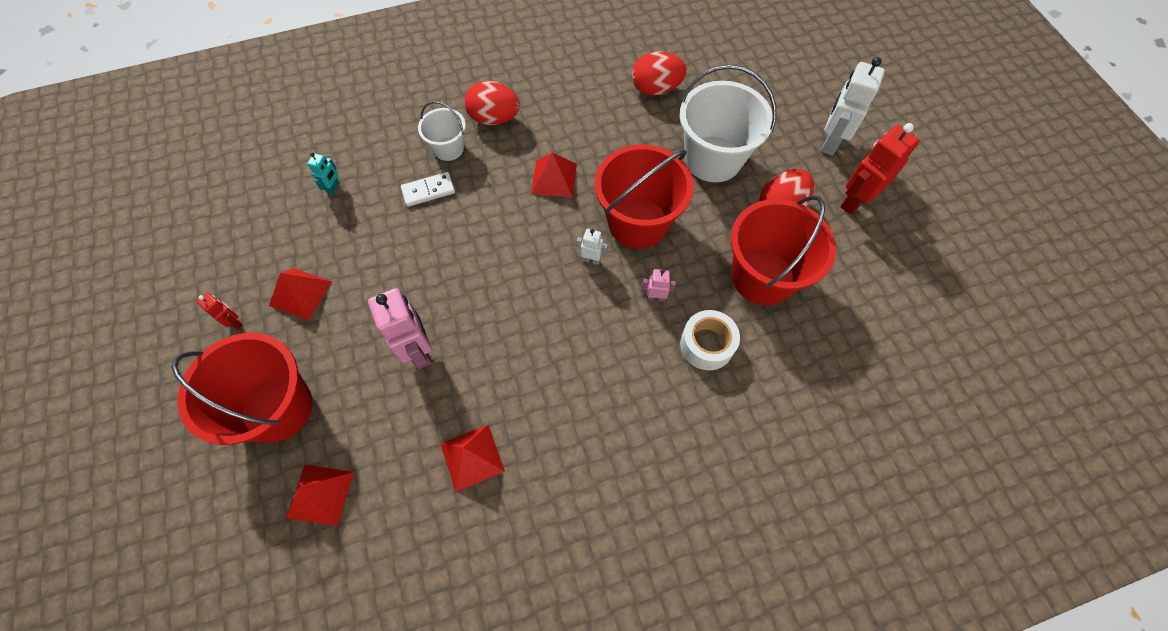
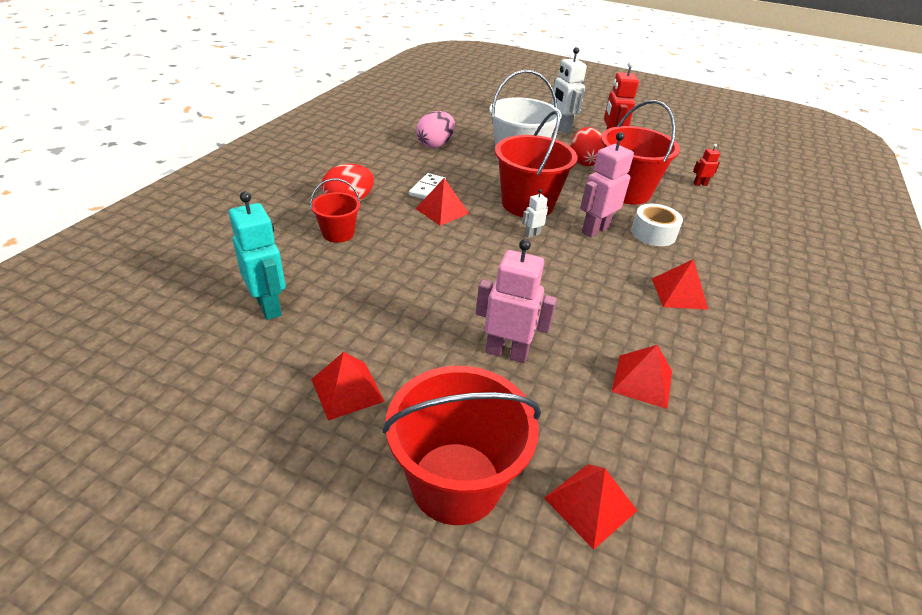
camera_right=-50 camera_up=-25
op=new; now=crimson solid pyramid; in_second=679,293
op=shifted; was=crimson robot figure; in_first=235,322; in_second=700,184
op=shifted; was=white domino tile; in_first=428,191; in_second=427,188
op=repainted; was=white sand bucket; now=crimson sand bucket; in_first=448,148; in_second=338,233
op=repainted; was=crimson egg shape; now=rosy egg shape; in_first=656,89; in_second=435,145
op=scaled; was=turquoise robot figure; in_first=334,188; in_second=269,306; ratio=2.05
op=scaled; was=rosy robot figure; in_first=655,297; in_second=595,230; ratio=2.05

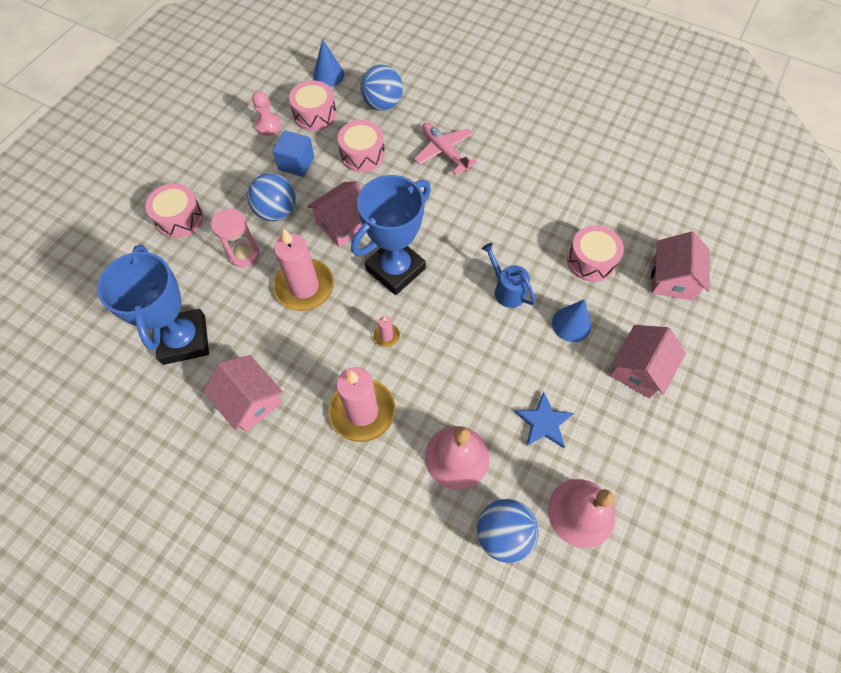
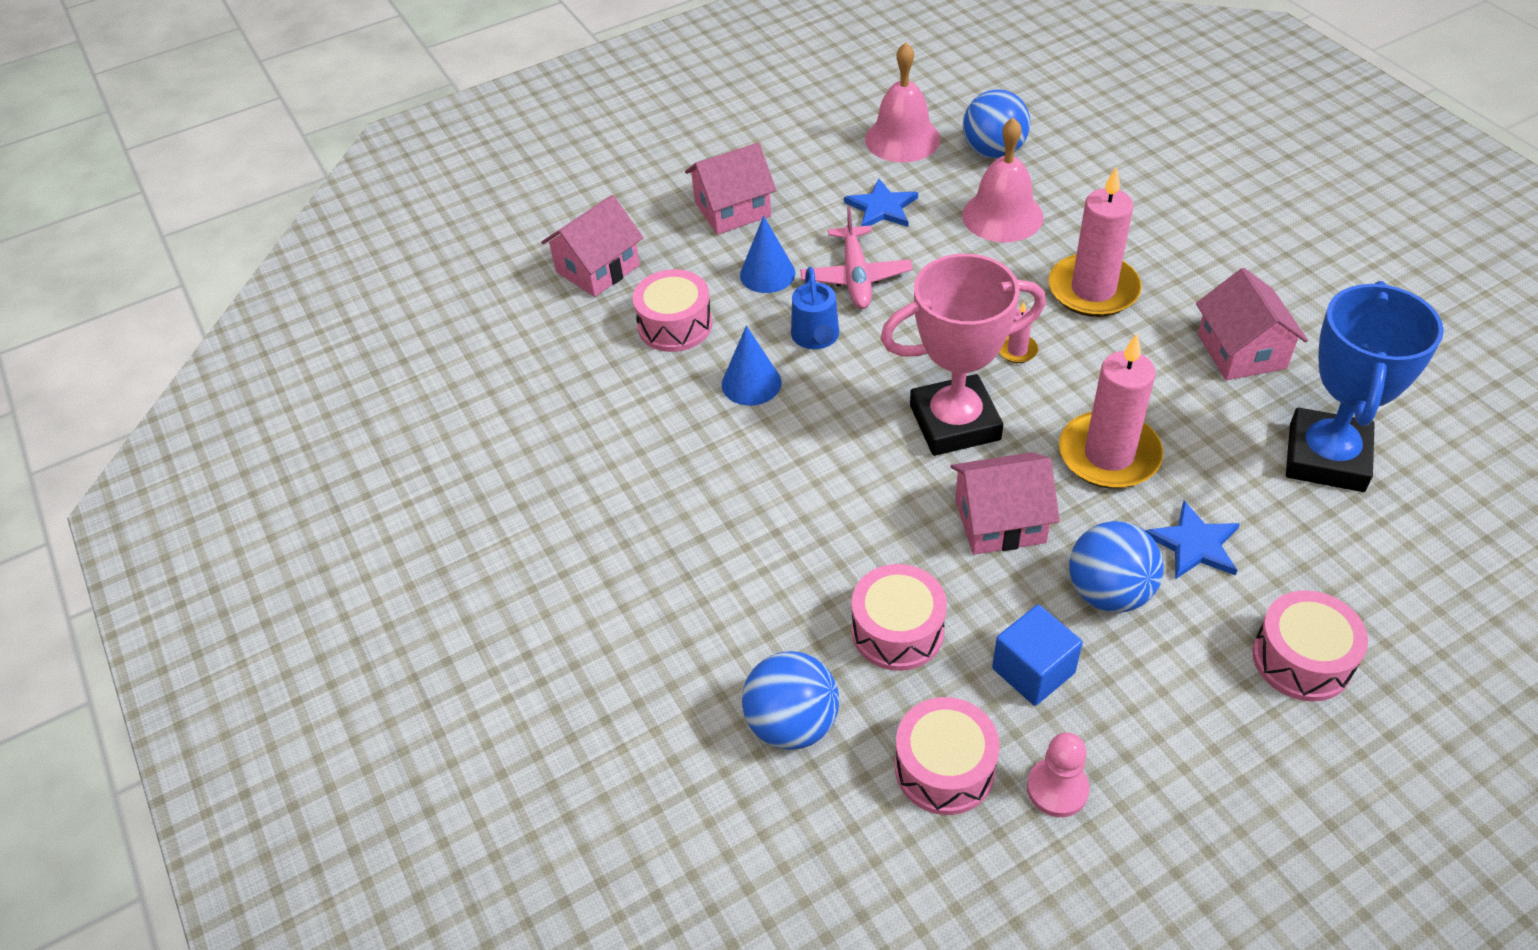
camera_right=-145 camera_up=-15
op=shifted; was=blue solid cone; in_first=328,75; in_second=751,383
op=shifted; was=rosy plane; in_first=444,152; in_second=856,277
op=swapped; was=rosy hourglass; now=blue star shape; in_first=243,254; in_second=1194,544
op=repainted; was=blue award cup; now=rosy award cup; in_first=395,269; in_second=954,423

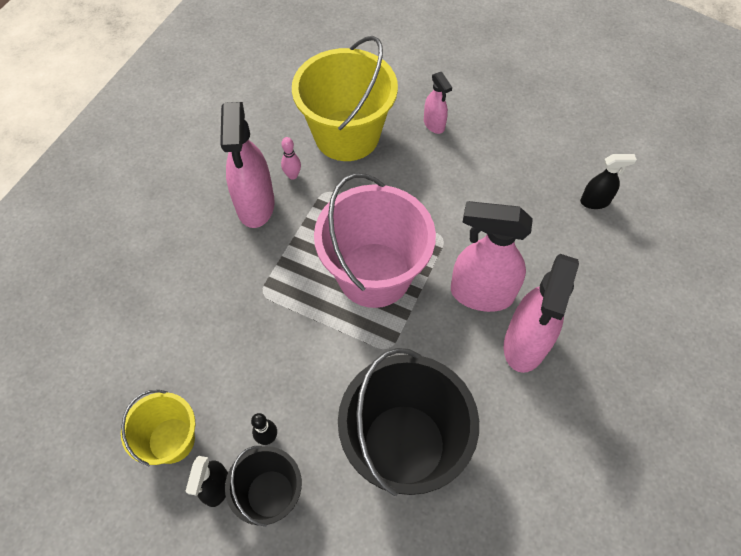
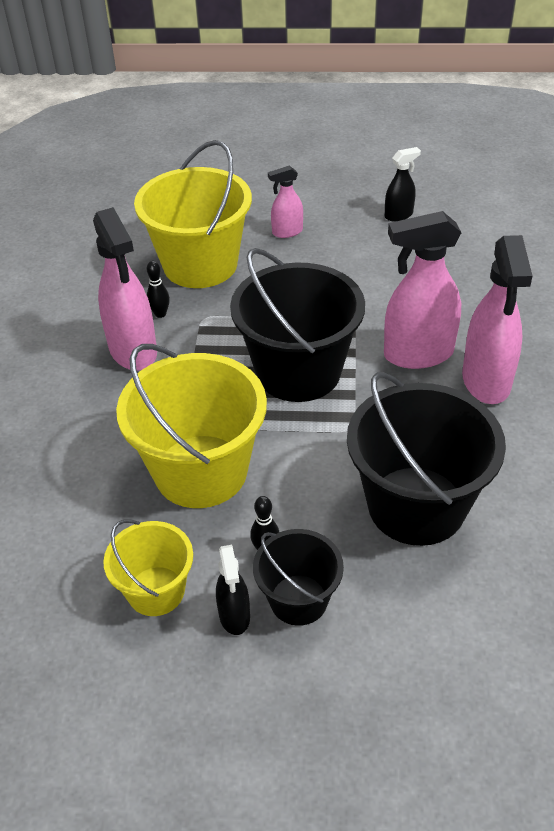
camera_right=-20 camera_up=-15
op=new; now=yellow sand bucket; in_second=201,471
op=shifted; was=jet-black spray cleaner; in_first=595,201; in_second=399,215
op=repainted; was=rosy skittle; now=jet-black skittle; in_first=292,175; in_second=160,314
op=repainted; was=rosy sand bucket; now=jet-black sand bucket; in_first=374,274; in_second=298,372
op=rotated; was=rosy spray cleaner; in_first=434,124; in_second=287,232; clockwise=120

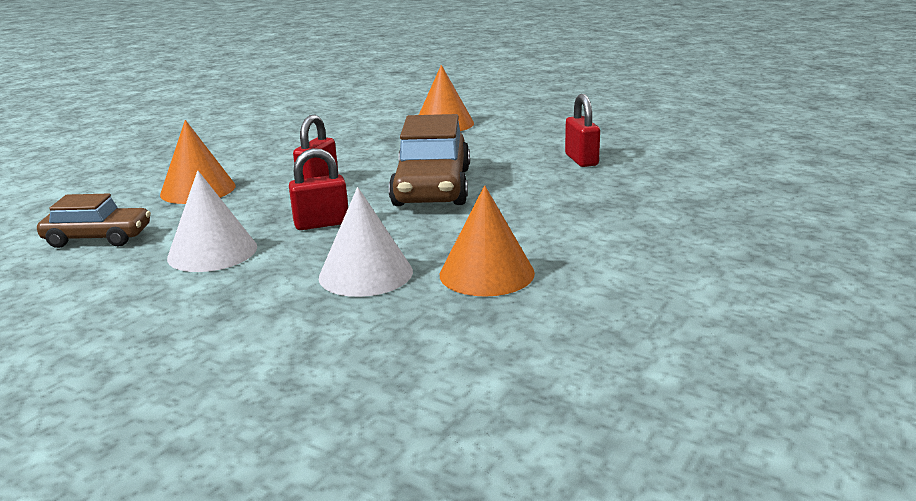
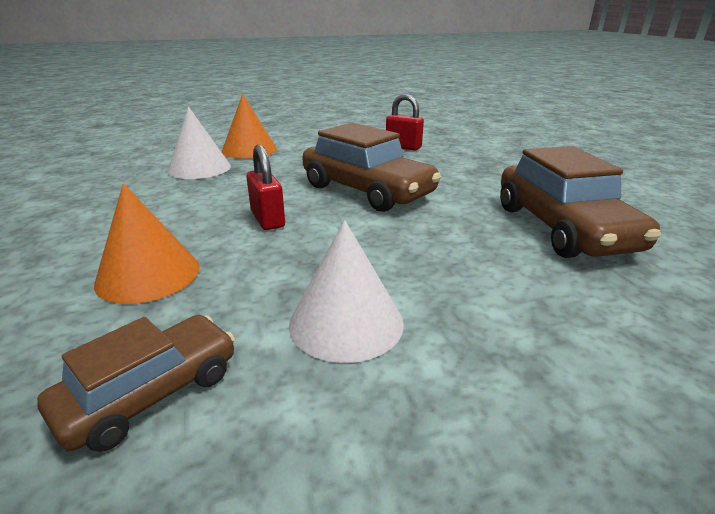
camera_right=-50 camera_up=5
op=gone; was=crimson padlock; in_first=321,224
op=shifted; was=white solid cone; in_first=365,274; in_second=199,168
op=swapped; was=bright orange solid cone; now=brown automobile; in_first=486,273; in_second=563,228

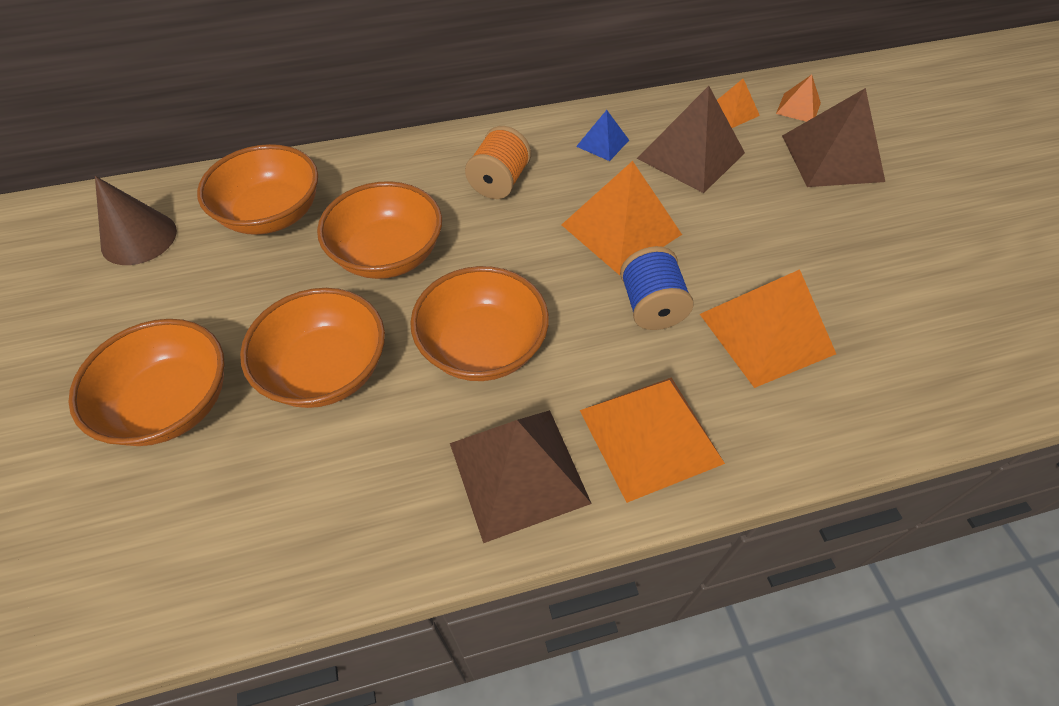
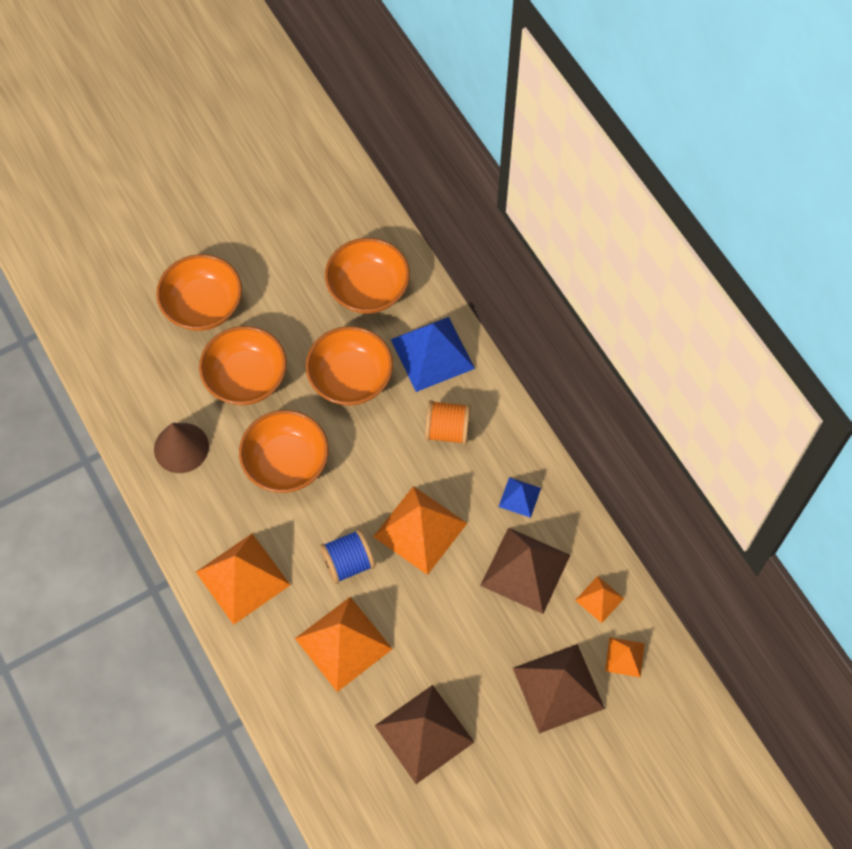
camera_right=75 camera_up=10
op=new; now=blue solid pyramid; in_second=432,353
op=shifted; was=brown solid cone; in_first=139,238; in_second=181,447
op=shifted; was=brown solid pyramid; in_first=518,472; in_second=424,733

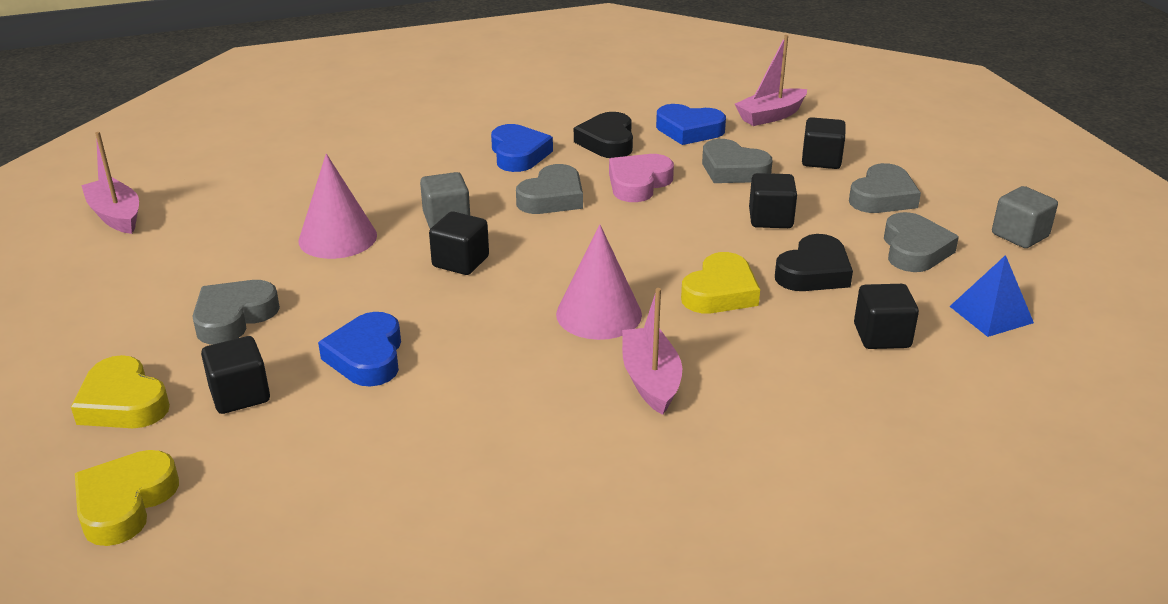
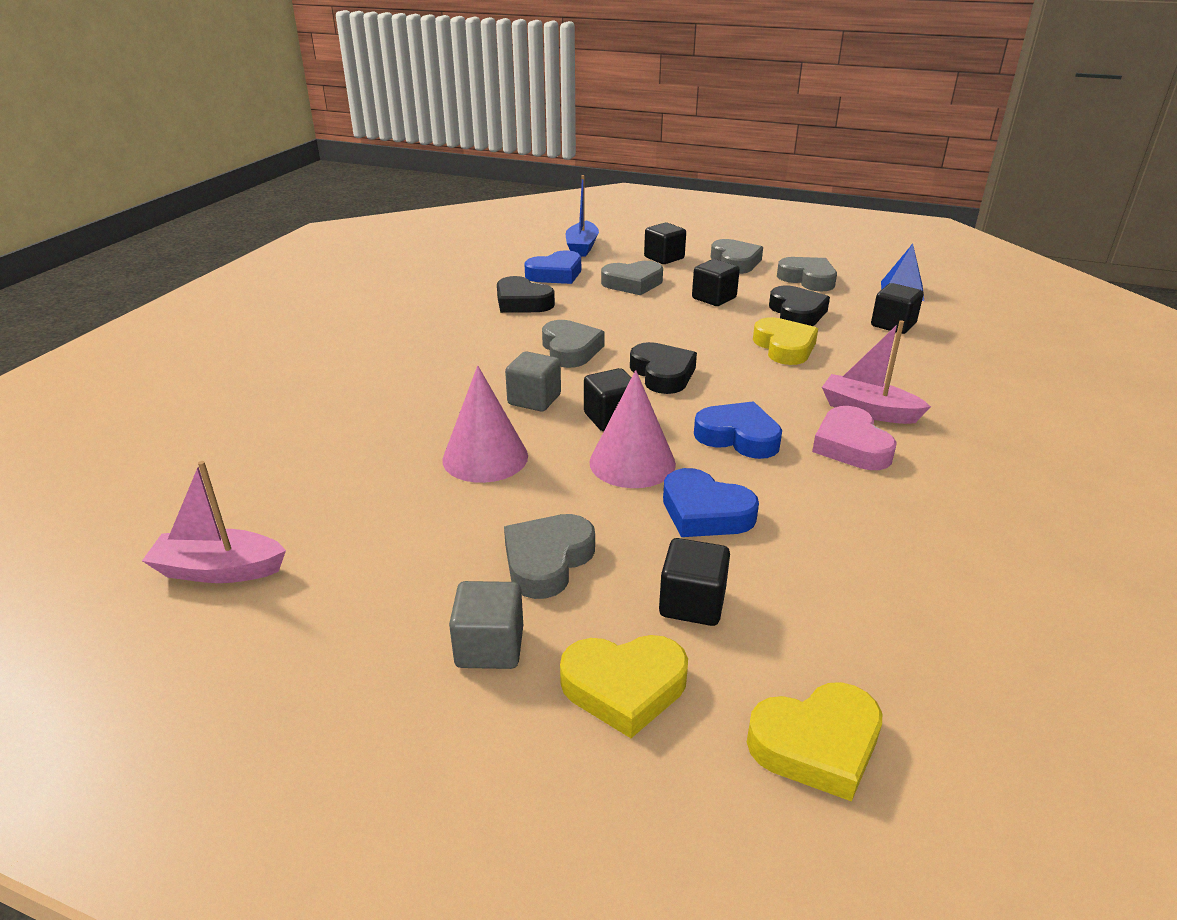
camera_right=-50 camera_up=0
op=new; now=jet-black heart shape; in_second=662,374
op=shifted; was=blue heart shape; in_first=518,154; in_second=738,437
op=shifted; was=rosy solid cone; in_first=599,314; in_second=632,462
op=shifted; was=rosy heart shape; in_first=638,183; in_second=851,446
op=shifted; was=gray cube; in_first=1019,235; in_second=489,647
op=repainted; was=rosy toy boat; now=blue toy boat; in_first=770,116; in_second=582,247
op=rotated; was=yellow heart shape; in_first=125,503; in_second=816,745; clockwise=-75
op=rotated; was=gray heart shape; in_first=234,317; in_second=547,561; clockwise=45

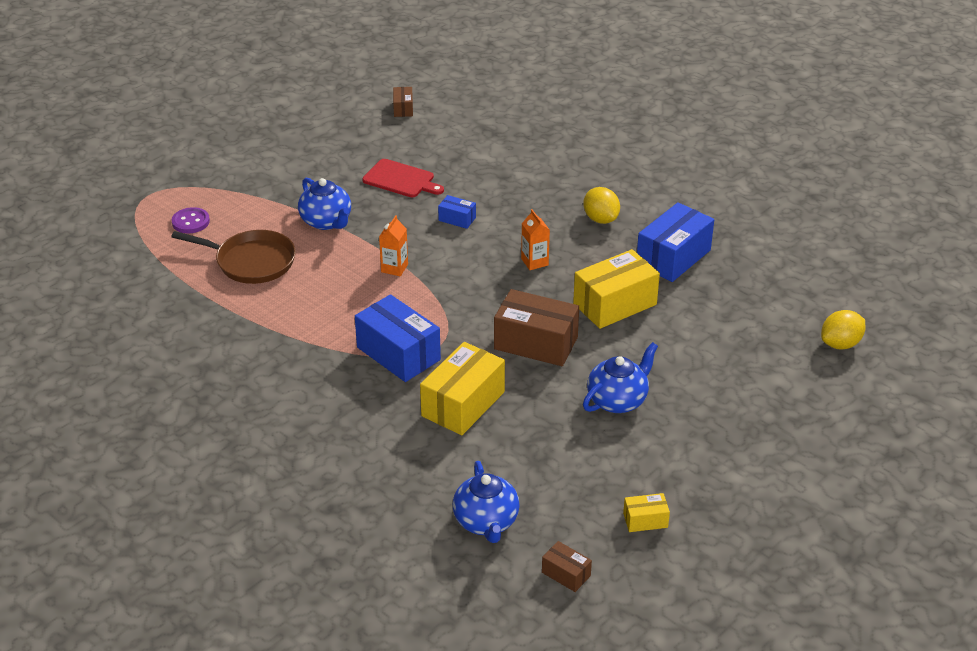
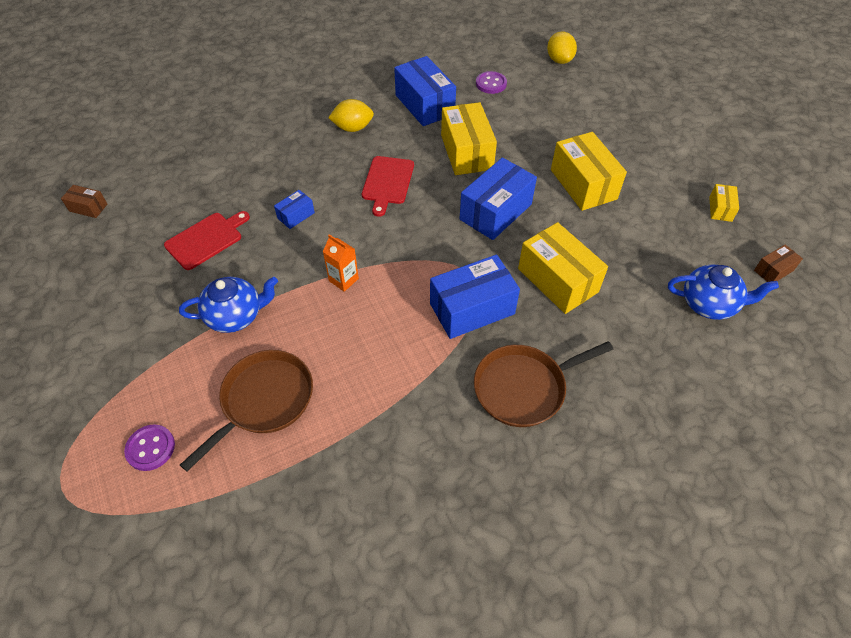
camera_right=-70 camera_up=15
op=new; now=brown frying pan; in_second=523,388
op=new; now=purple sewing button; in_second=491,84
op=swapped; was=bright orange carton; now=crimson cutting board; in_first=534,262; in_second=387,182
op=swapped; was=blue china teapot; now=yellow package; in_first=618,400; in_second=583,184
op=repainted; was=brown package; now=blue package; in_first=536,343; in_second=496,212

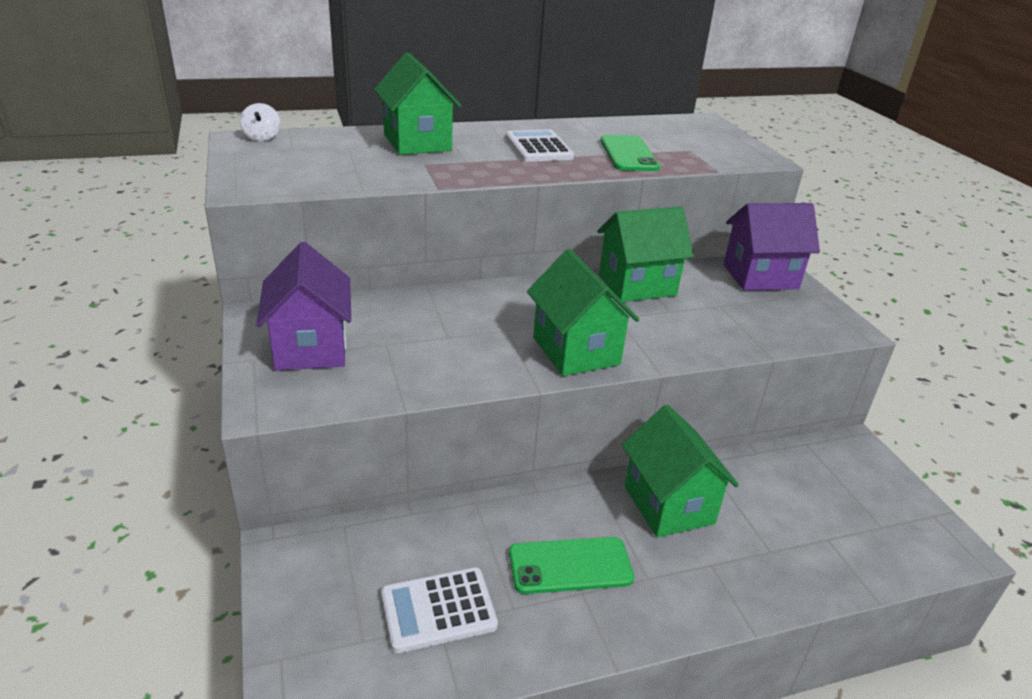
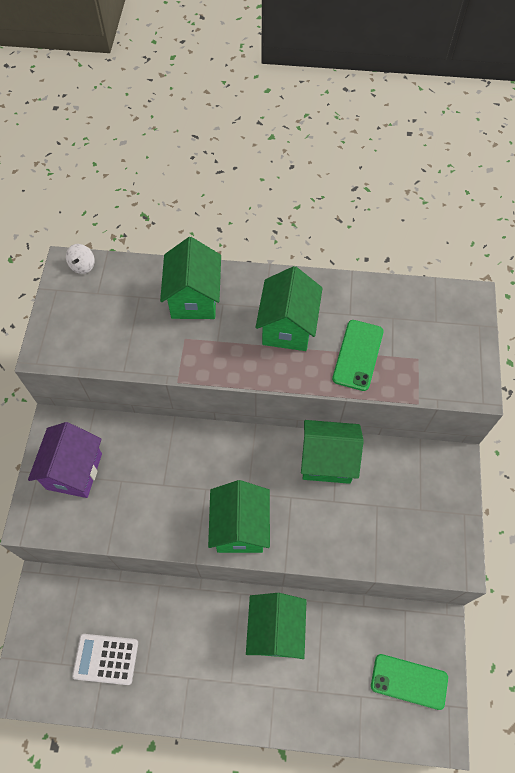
camera_right=25 camera_up=30
op=gone; was=purple house; in_first=760,276
op=shifted; was=green mobile phone; in_first=570,566; in_second=409,681
op=swapped; was=white calculator; now=green house; in_first=538,147; in_second=287,327

